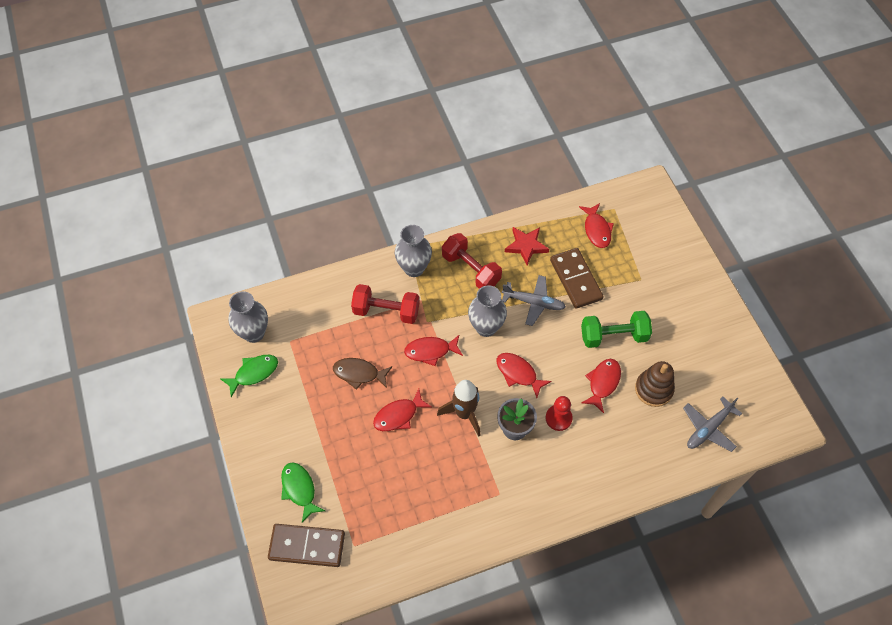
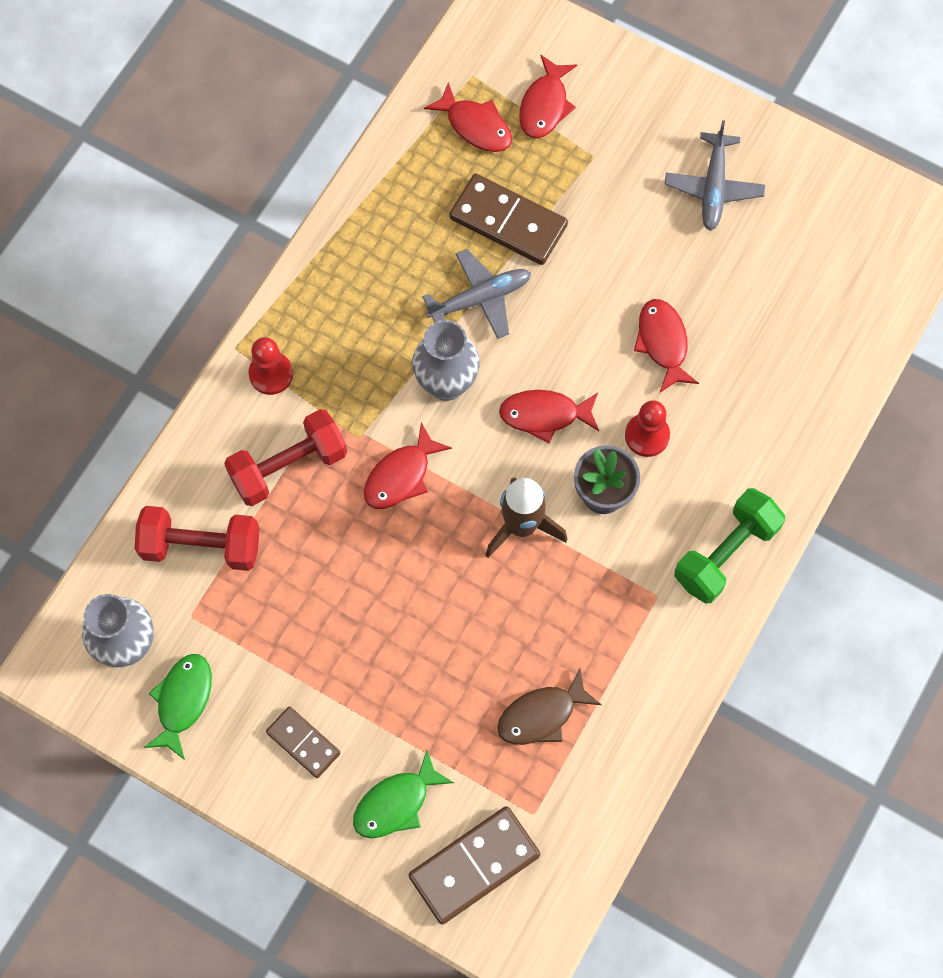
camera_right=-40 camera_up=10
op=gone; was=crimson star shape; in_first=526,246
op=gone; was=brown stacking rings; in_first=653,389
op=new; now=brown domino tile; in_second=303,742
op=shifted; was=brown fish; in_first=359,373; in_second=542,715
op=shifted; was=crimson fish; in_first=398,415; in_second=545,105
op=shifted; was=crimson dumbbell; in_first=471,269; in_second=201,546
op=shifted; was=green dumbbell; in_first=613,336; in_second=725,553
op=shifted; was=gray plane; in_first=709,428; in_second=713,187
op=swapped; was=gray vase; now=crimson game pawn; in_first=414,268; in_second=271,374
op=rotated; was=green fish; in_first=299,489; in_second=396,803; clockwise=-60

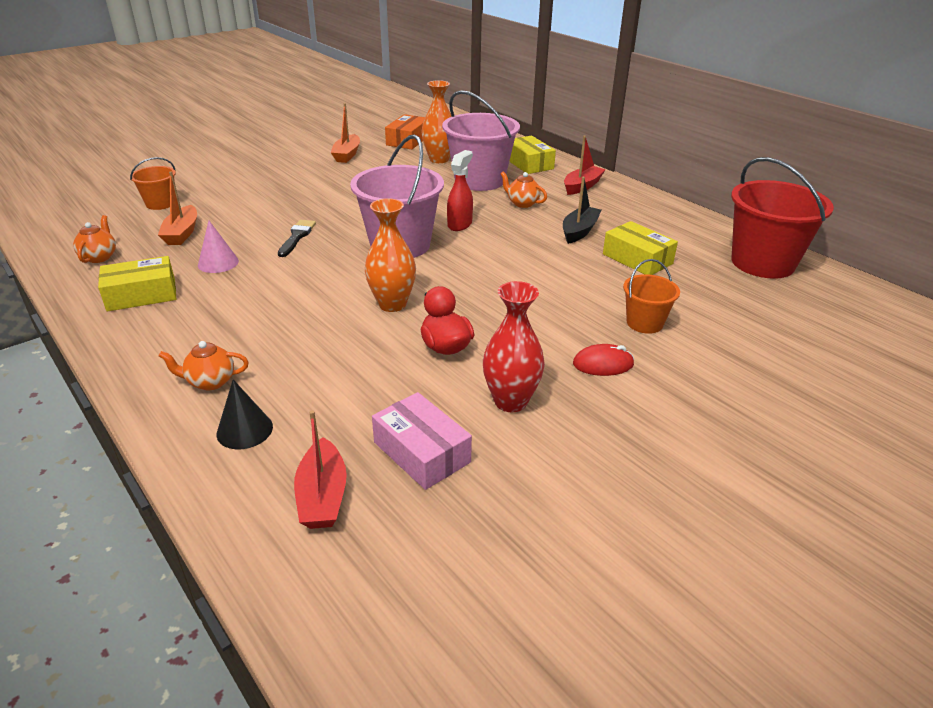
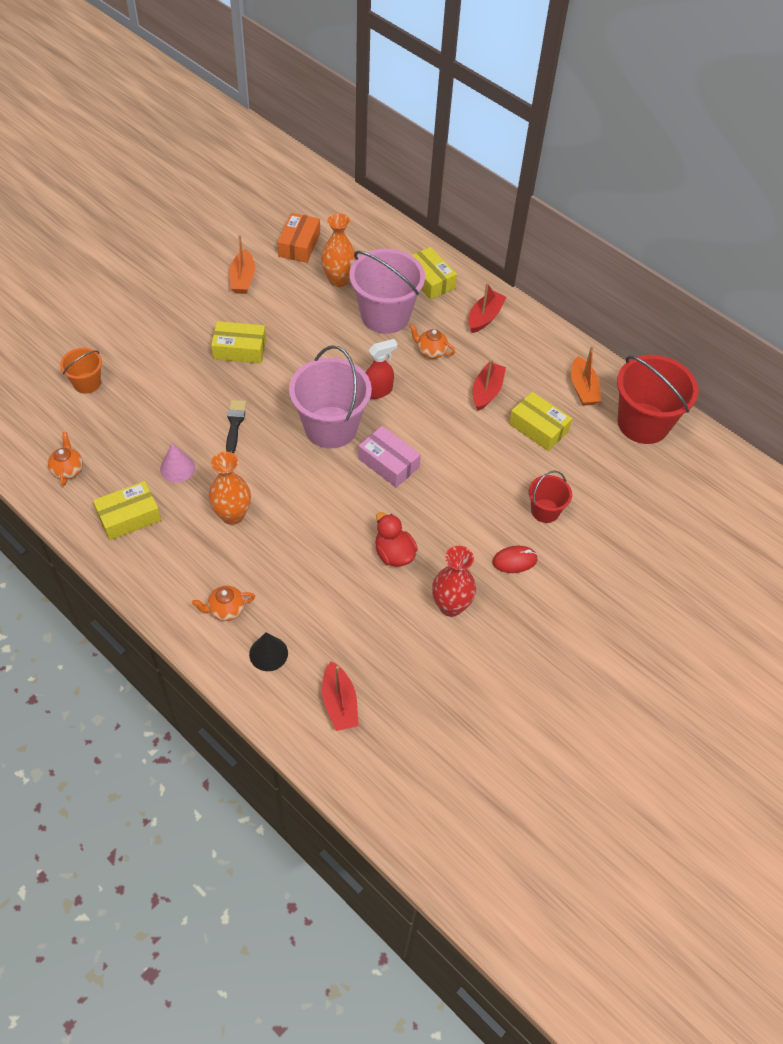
camera_right=-10 camera_up=20
op=new; now=yellow package; in_second=239,349
op=shifted; was=bright orange toy boat; in_first=182,233; in_second=583,388
op=shifted; was=bright orange vase; in_first=392,304; in_second=232,515
op=shifted; was=rosy package; in_first=421,452; in_second=388,463
op=repainted; was=jet-black toy boat; now=crimson toy boat; in_first=579,231; in_second=486,391
op=repainted; was=bright orange sand bucket; now=crimson sand bucket; in_first=644,323; in_second=545,511
op=rotated; was=crimson spray cleaner; in_first=460,224; in_second=378,391; clockwise=45

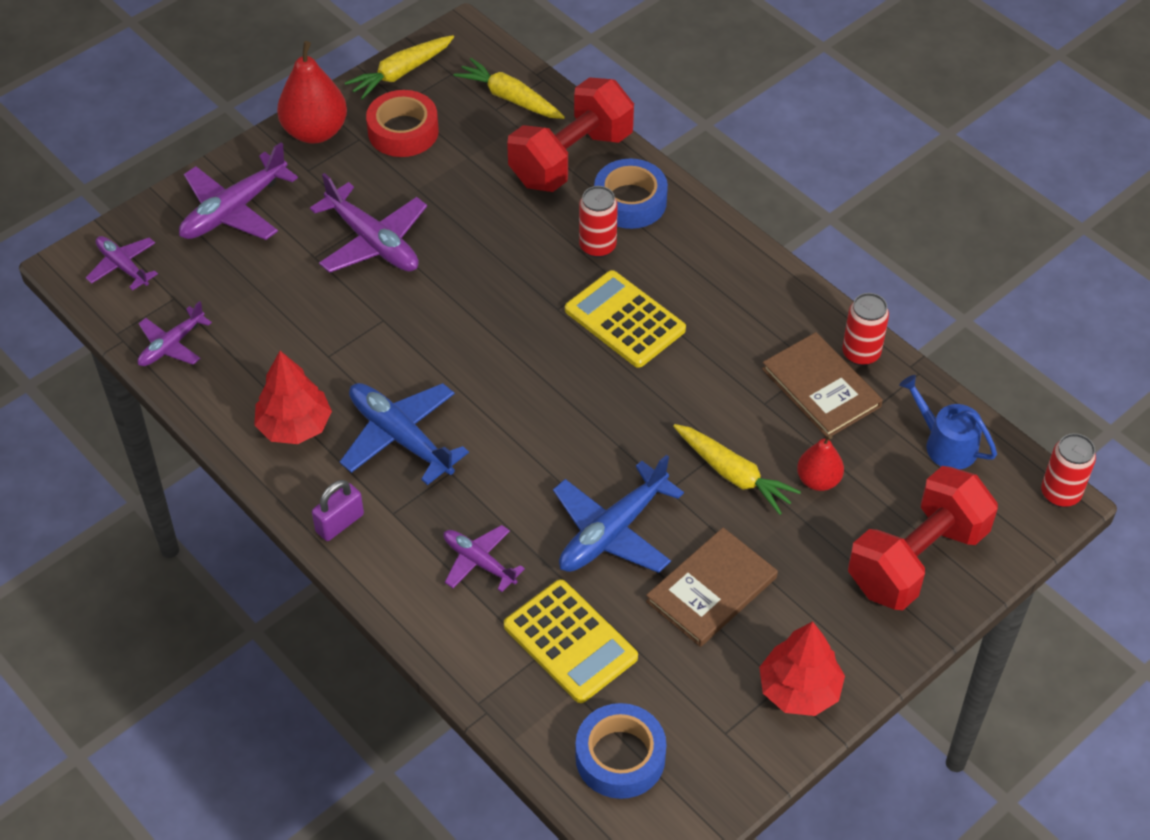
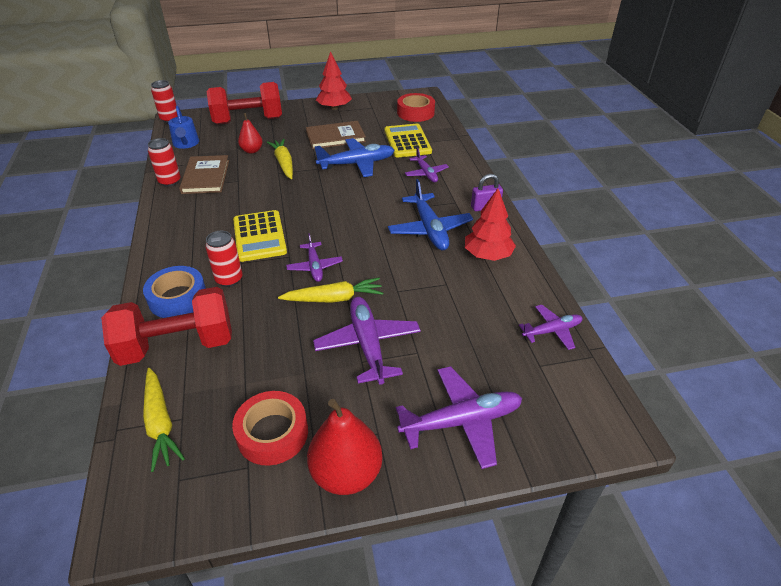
camera_right=-150 camera_up=-10
op=shifted; was=purple plane; in_first=123,266; in_second=315,267
op=shifted; was=yellow root vegetable; in_first=401,73; in_second=334,298
op=repainted; was=blue sticky tape; now=crimson sticky tape; in_first=620,757; in_second=415,113

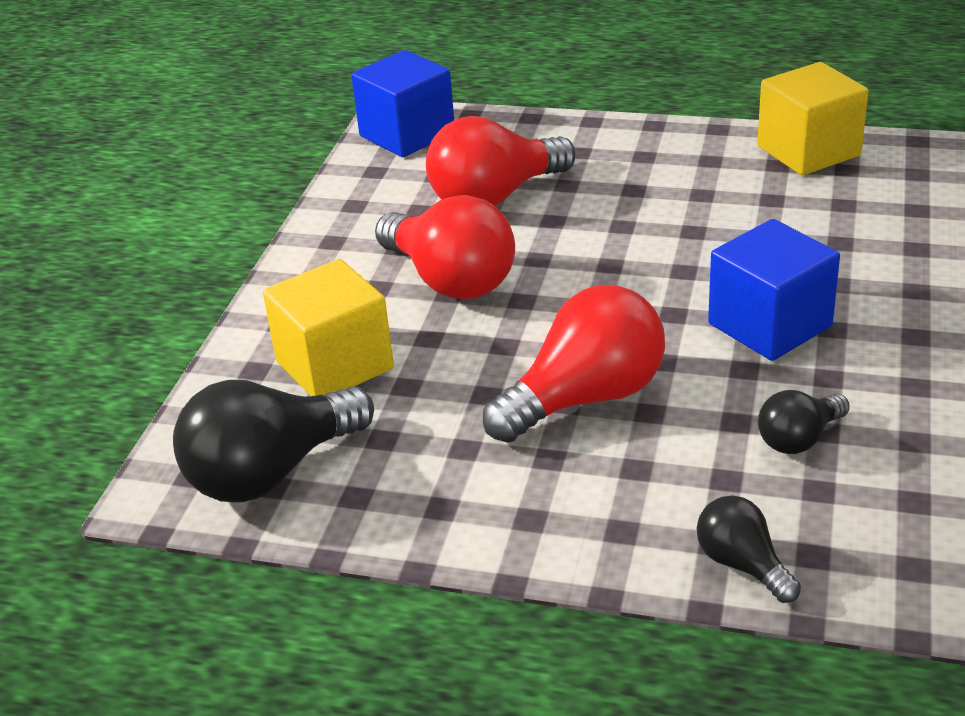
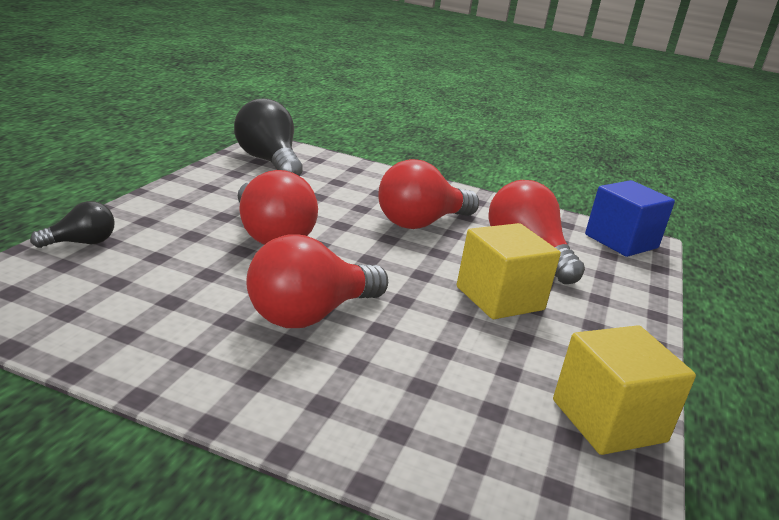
camera_right=90 camera_up=-10
op=gone; was=jet-black lightbulb; in_first=799,439
op=shifted; was=yellow cube; in_first=334,365; in_second=499,298
op=swapped; was=blue cube; now=crimson lightbulb; in_first=769,325; in_second=310,314

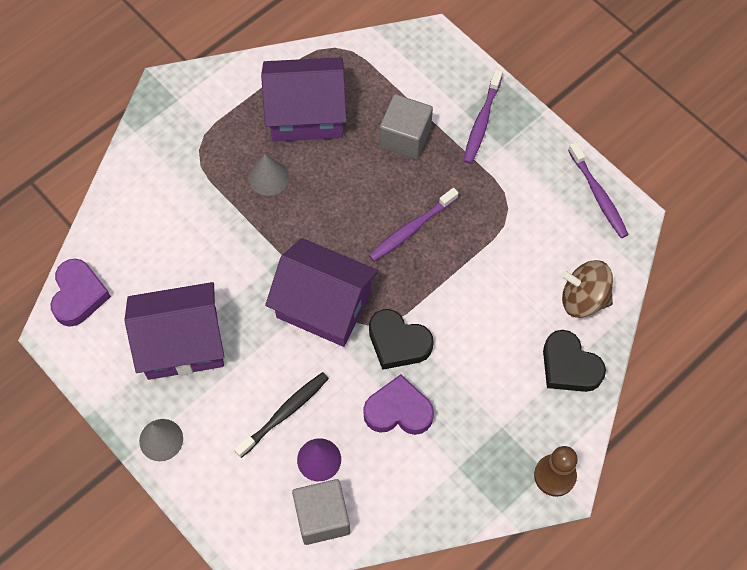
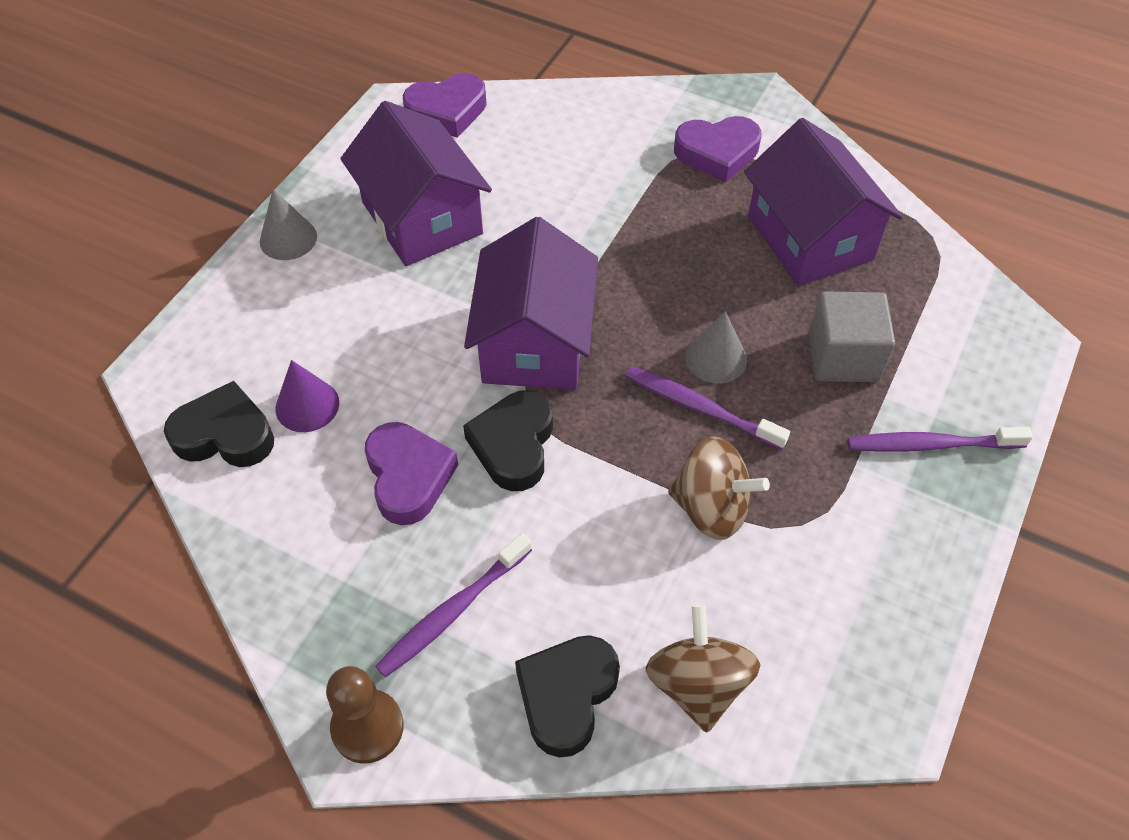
camera_right=70 camera_up=-10
op=gone; was=jet-black toothbrush; in_first=284,413
op=new; now=brown whirligig; in_second=711,508
op=new; now=purple heart shape; in_second=717,153
op=shifted; was=gray solid cone; in_first=269,177; in_second=716,358
op=shifted; was=purple toothbrush; in_first=598,195; in_second=452,612
op=swapped; was=gray cube; now=jet-black heart shape; in_first=322,517; in_second=225,434

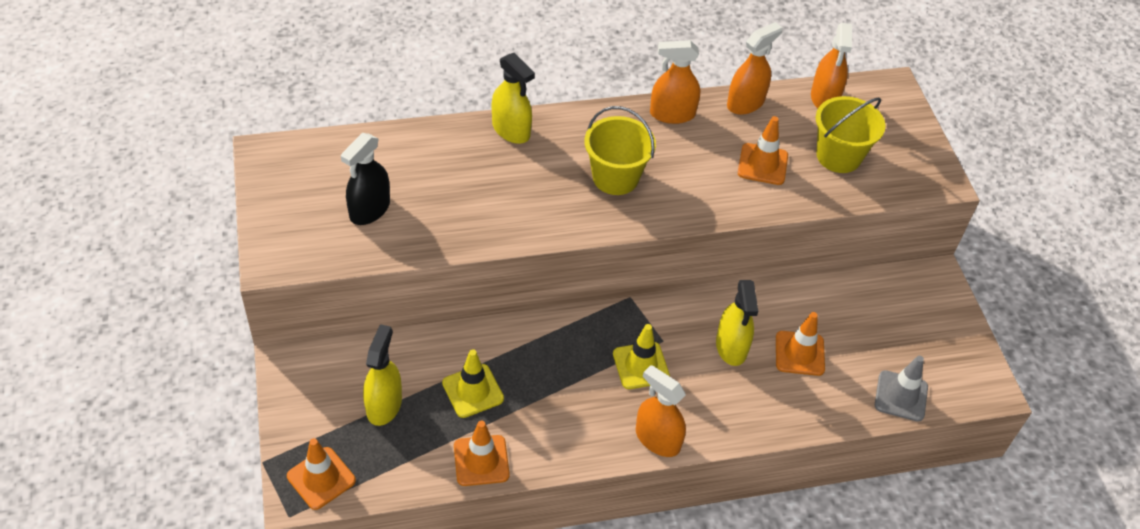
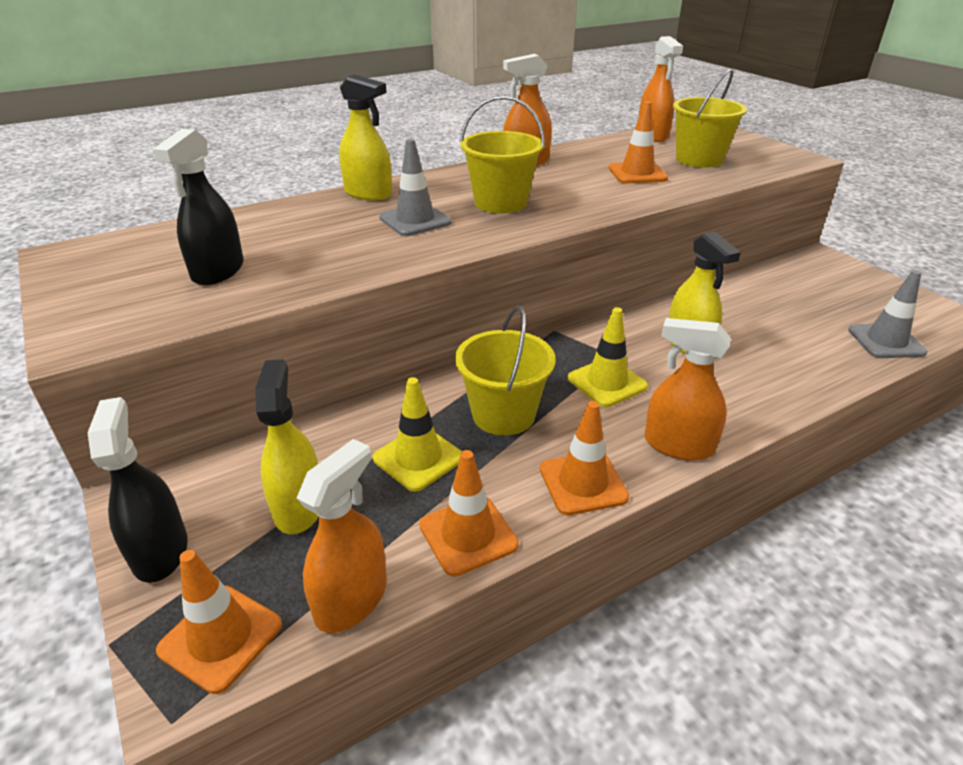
camera_right=-15 camera_up=-15
op=new; now=jet-black spray cleaner; in_second=160,551
op=new; now=gray safety cone; in_second=415,220
op=new; now=yellow sand bucket; in_second=503,414
op=shifted; was=bright orange spray cleaner; in_first=745,103; in_second=351,599
op=shifted; was=bright orange safety cone; in_first=799,353; in_second=583,483

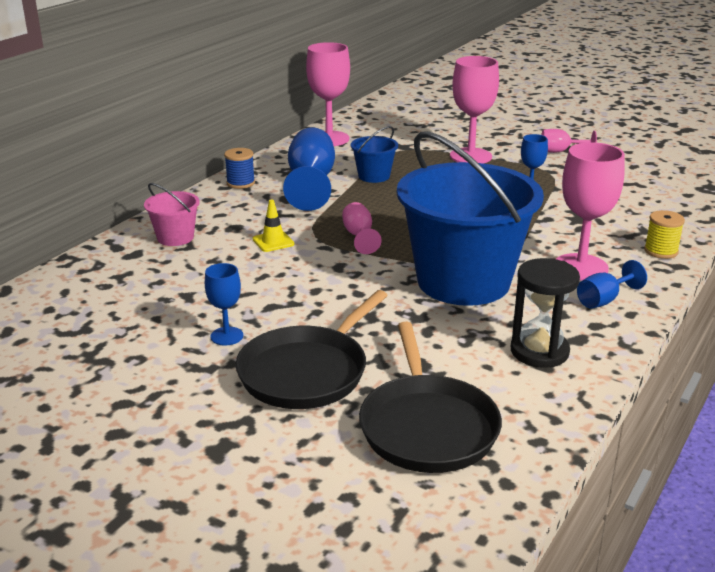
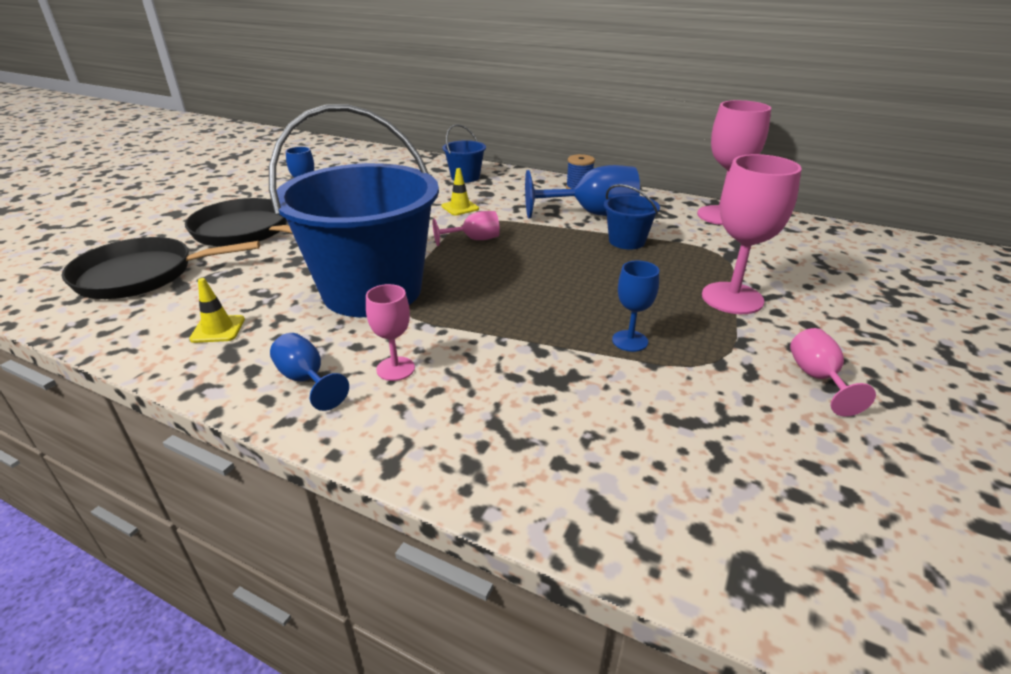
camera_right=85 camera_up=5
op=gone; was=yellow reel of thread; in_first=661,251
op=swapped; was=jet-black hourglass; now=yellow safety cone; in_first=539,351; in_second=218,329
op=repainted; was=rosy sand bucket; now=blue sand bucket; in_first=175,237; in_second=465,177
op=scaled; was=rosy chalice; in_first=580,267; in_second=395,369; ratio=0.54

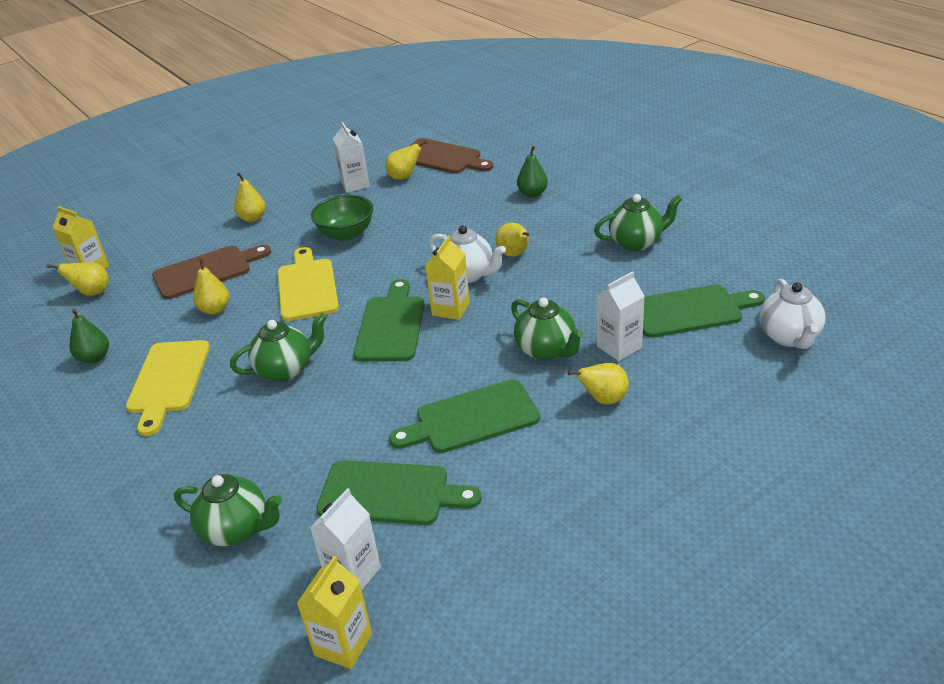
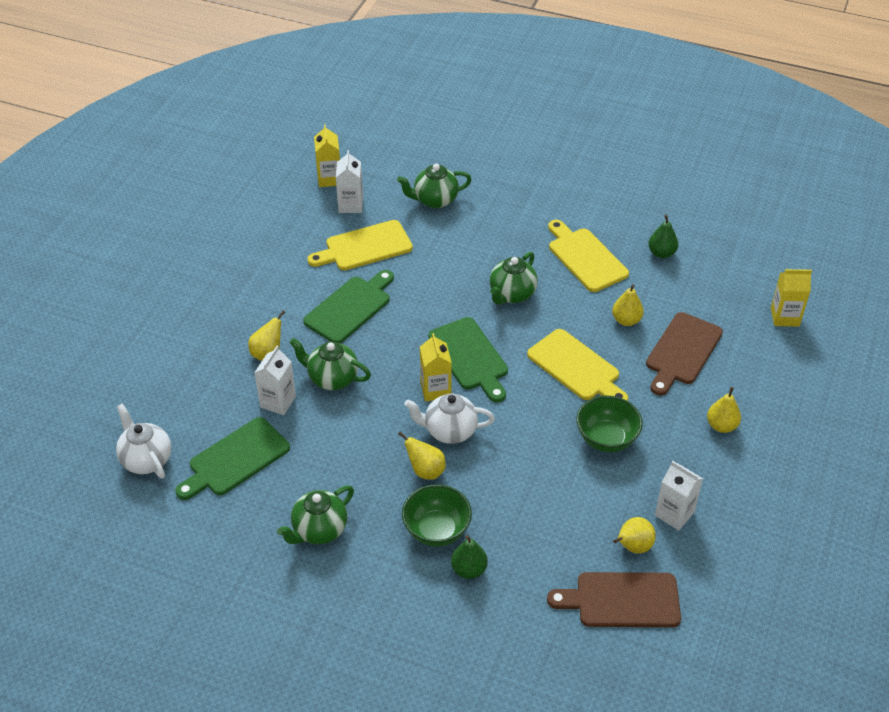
camera_right=145 camera_up=10
op=gone; was=yellow toy pear; in_first=92,293
op=new; now=green bowl; in_second=436,530
op=repainted; was=green cutting board; now=yellow cutting board; in_first=390,494; in_second=364,247

